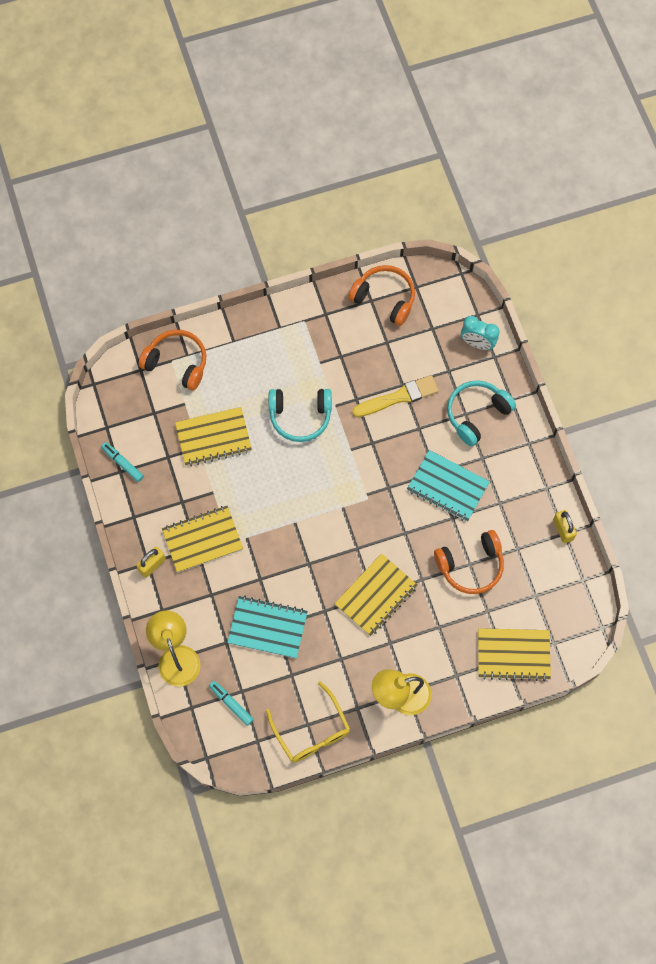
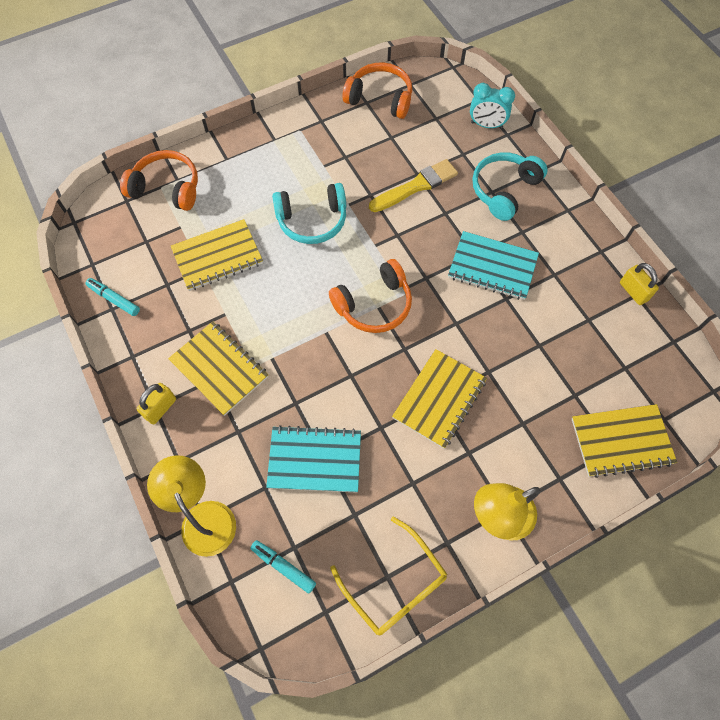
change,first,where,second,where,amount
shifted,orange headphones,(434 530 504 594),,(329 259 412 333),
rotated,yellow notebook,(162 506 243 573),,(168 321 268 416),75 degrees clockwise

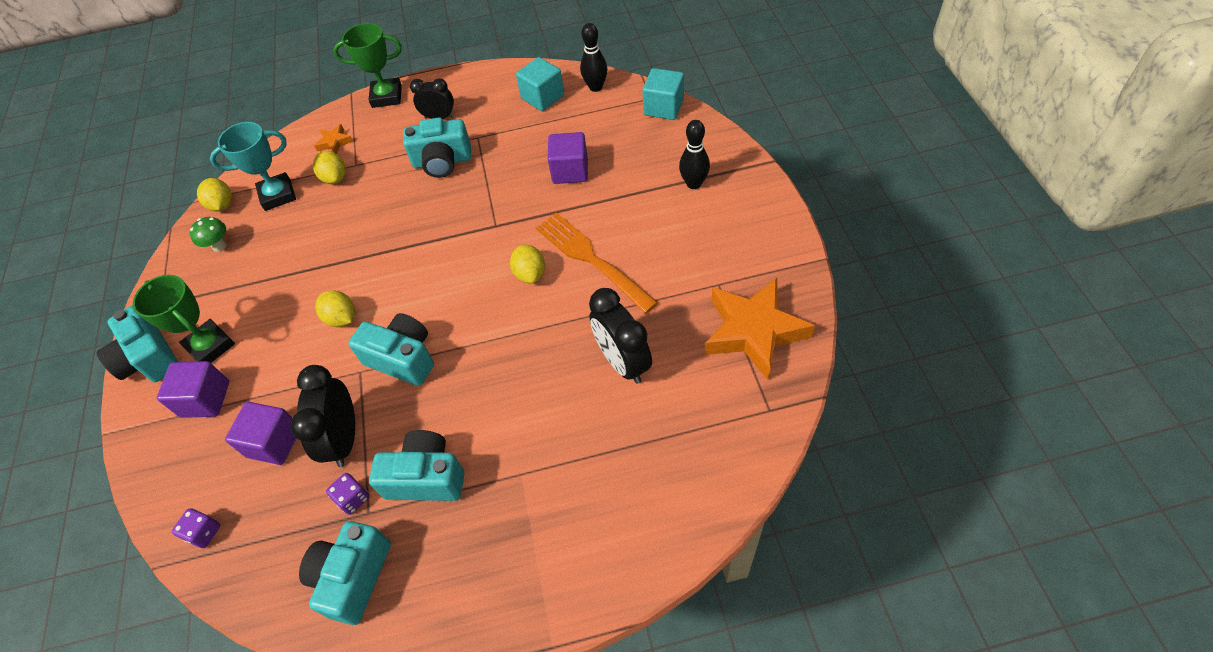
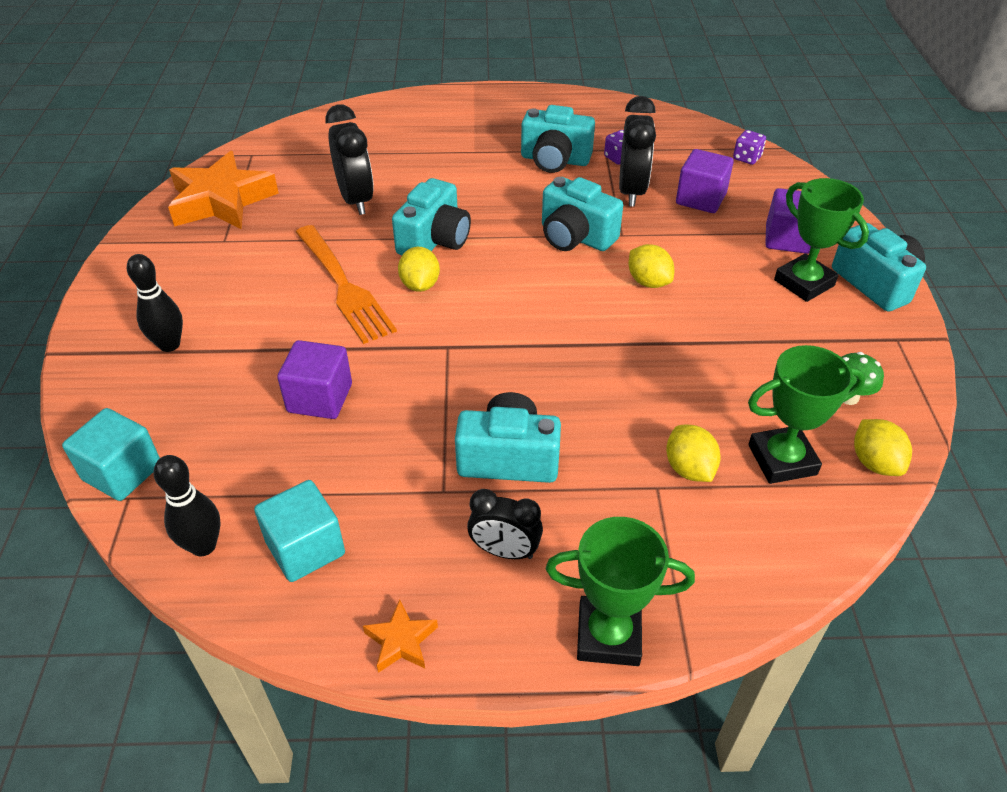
change,first,where,second,where,amount
shifted,turquoise camera,(299 521 391 625),,(392 178 471 255),
shifted,orange star,(314 124 353 154),,(363 599 438 673),
repainted,turquoise trophy,(210 122 296 211),green trophy,(748 345 866 484),

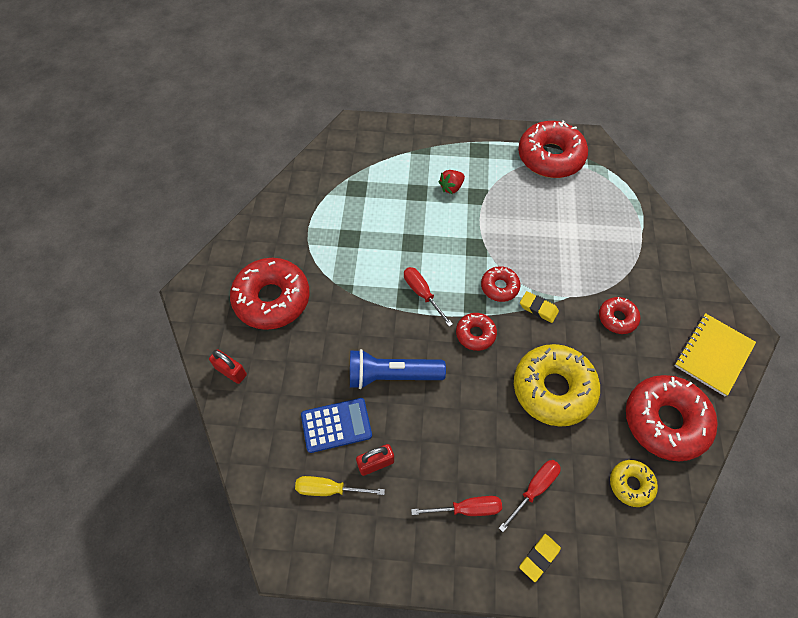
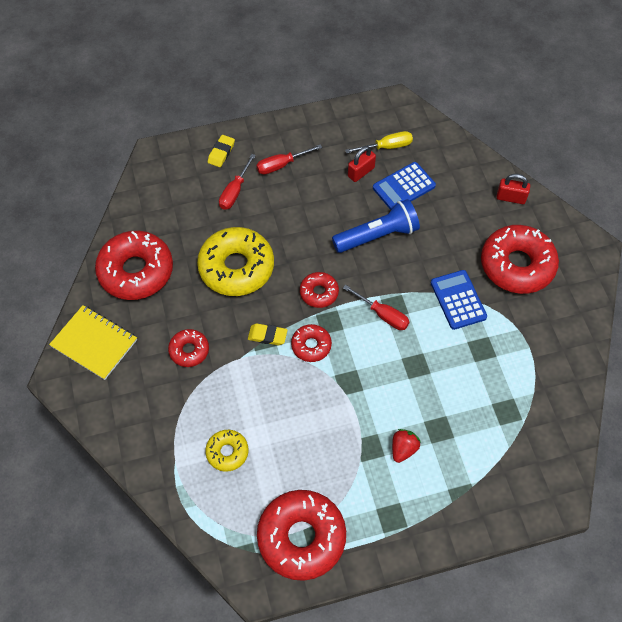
change,first,where,second,where,amount
new,,,blue calculator,(431 270 487 330),
shifted,yellow donut,(610 460 658 507),,(205 430 249 472),
rotated,yellow notebook,(674 313 756 396),,(49 305 137 380),75 degrees counterclockwise

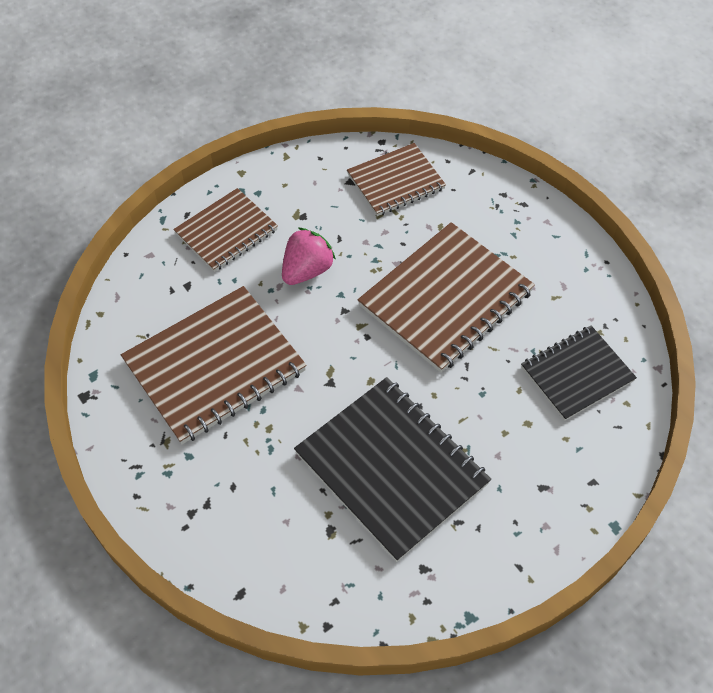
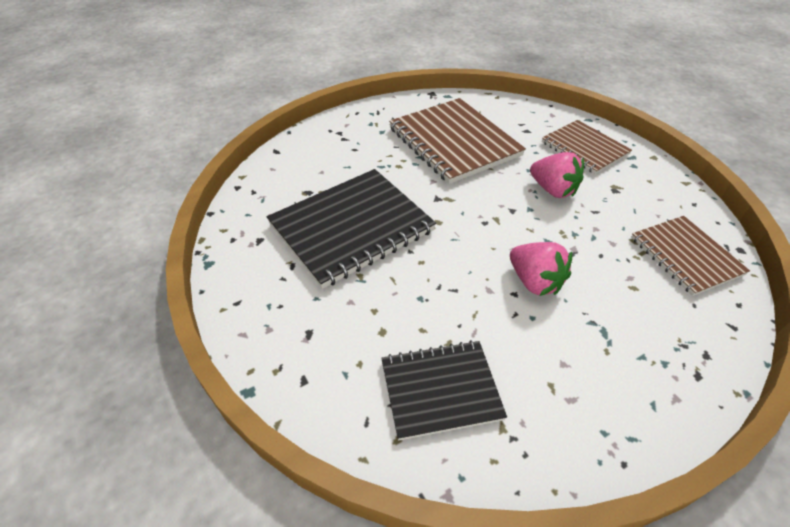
change,first,where,second,where,amount
swapped,brown notebook,(357 222 535 373),pink strawberry,(510 242 572 296),
rotated,black notebook,(521 326 637 421),,(381 340 507 440),75 degrees counterclockwise

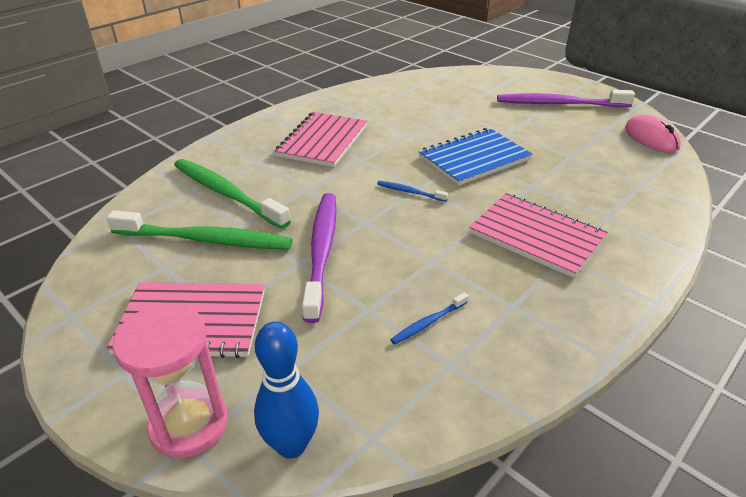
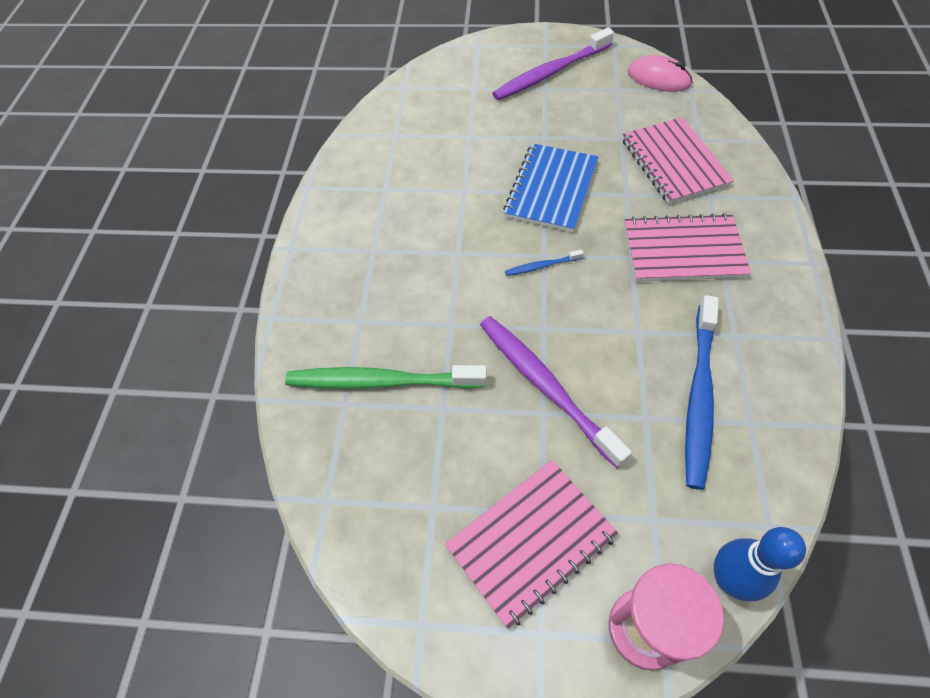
change,first,where,second,where,amount
gone,green toothbrush,(107 211 293 249),,,
shifted,pink notebook,(275 112 367 167),,(622 117 734 204),
scaled,blue toothbrush,(390 293 468 345),,(685 295 719 490),x2.26

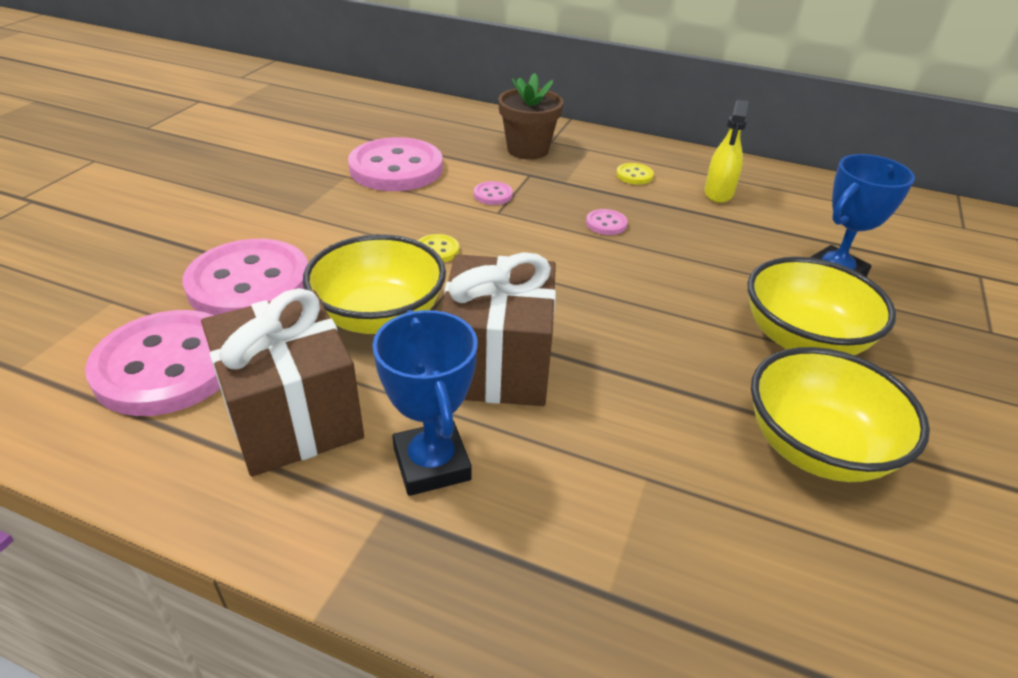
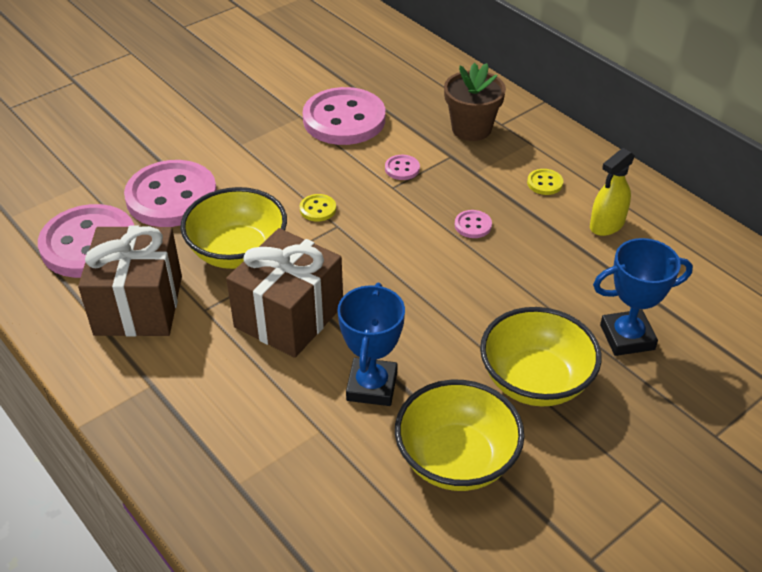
change,first,where,second,where,amount
shifted,blue trophy,(373 310 478 496),,(338 283 405 406),

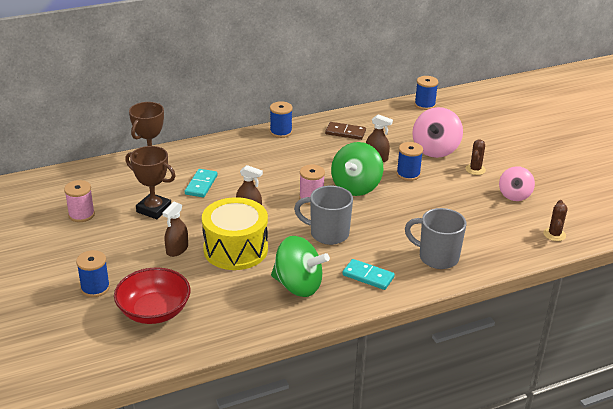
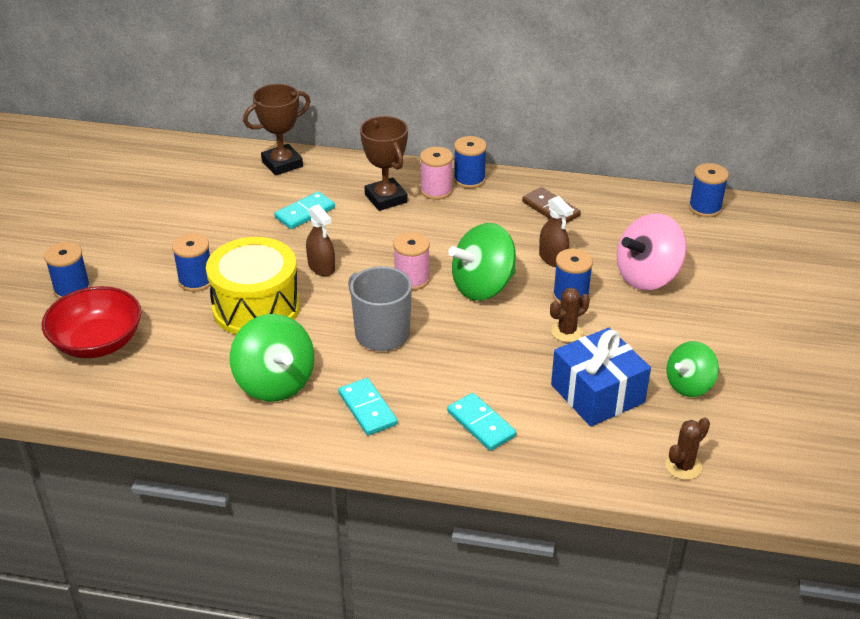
change,first,where,second,where,amount
new,,,blue gift,(551 328 651 427),
shifted,pink spool,(64 180 95 222),,(420 147 453 200),
shifted,brown trophy,(125 146 176 219),,(360 116 408 211),
shifted,brown cactus,(465 139 486 175),,(550 288 590 342),
swapped,brown spray bottle,(162 202 188 257),blue spool,(172 233 210 292),
swapped,grey mug,(405 208 466 269),turquoise domino,(447 393 516 451),
repainted,pink spinning top,(499 166 535 201),green spinning top,(667 341 719 397),

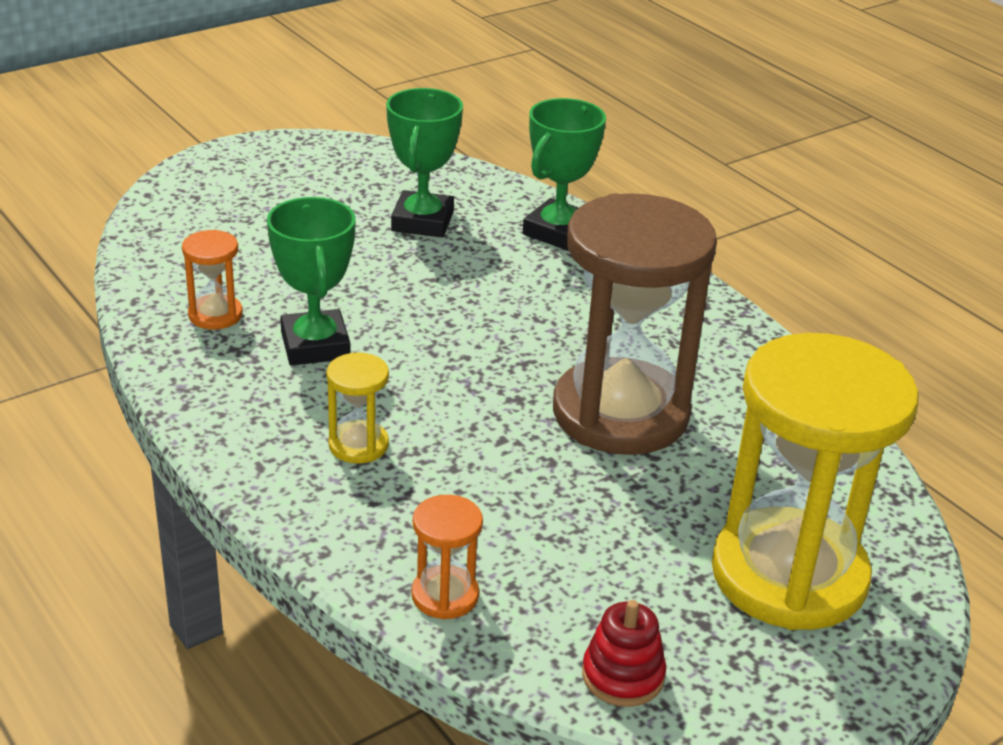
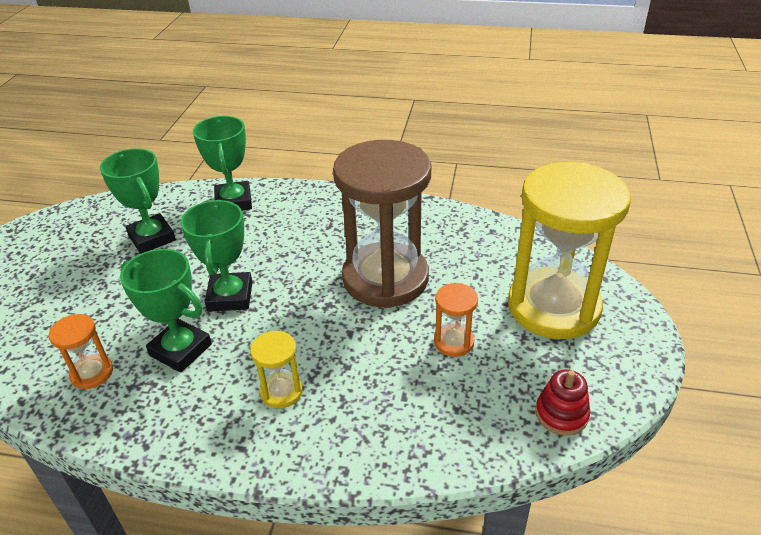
change,first,where,second,where,amount
new,,,green trophy,(180 200 252 312),
shifted,orange hourglass,(412 495 483 619),,(434 283 478 357),

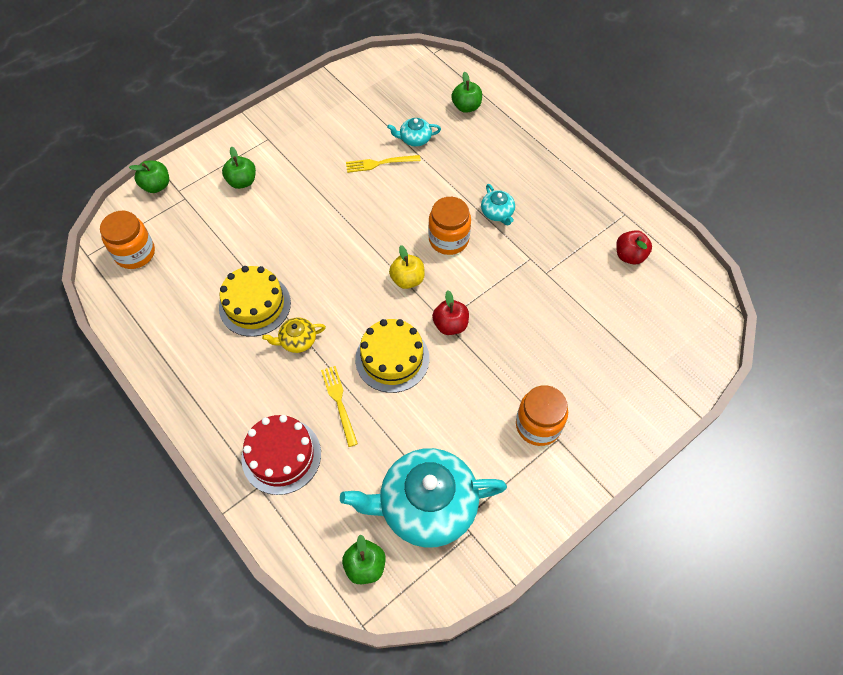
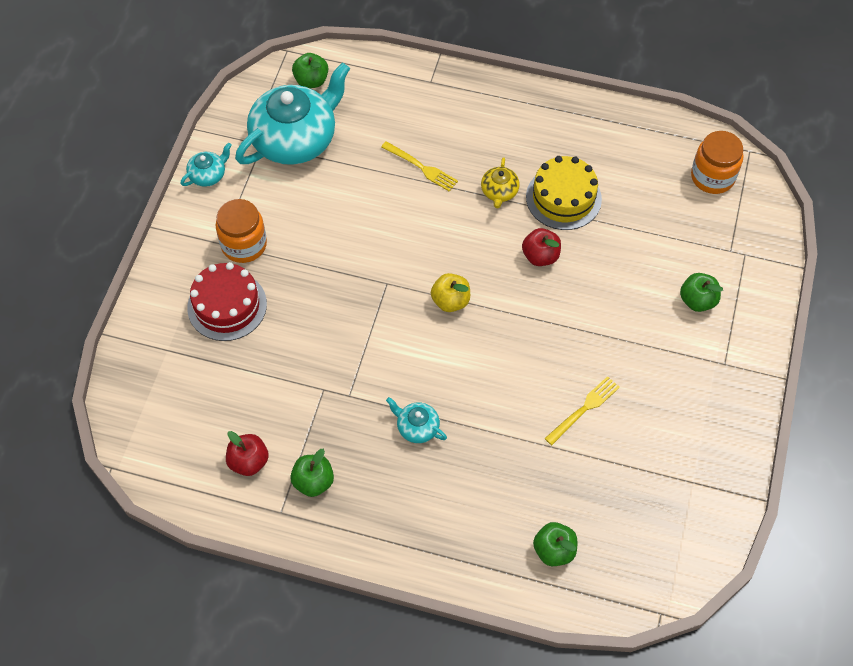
change,first,where,second,where,amount
gone,yellow cake,(355 319 429 393),,,
gone,orange jar,(428 197 471 255),,,
shifted,green apple,(129 161 169 193),,(290 449 334 497),
shifted,red cake,(241 415 321 495),,(187 262 267 341),
shifted,turquoise teapot,(387 118 441 147),,(180 143 232 187),
shifted,red apple,(432 291 469 335),,(522 228 561 266),
rotated,yellow teapot,(262 317 326 353),,(481 157 519 208),150 degrees clockwise

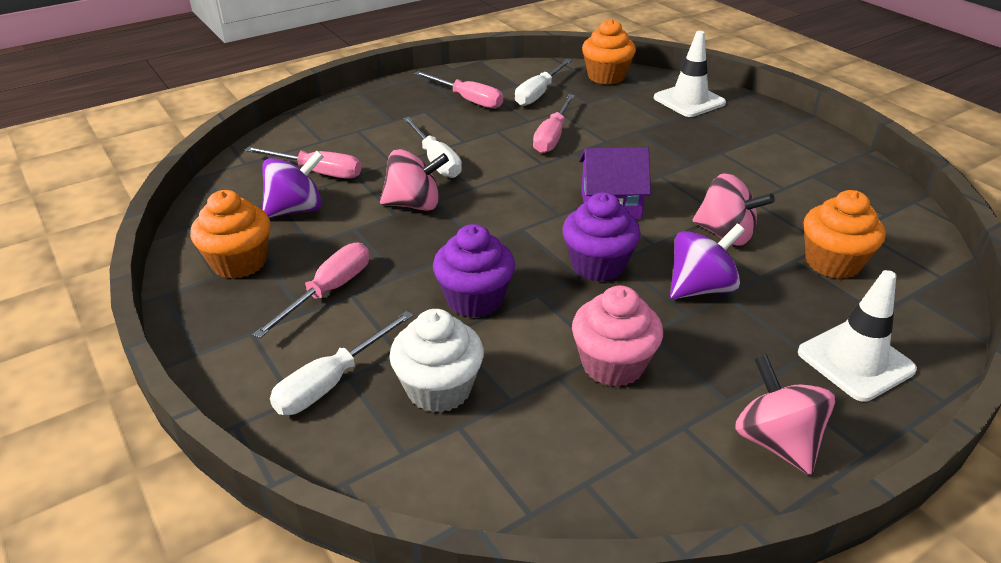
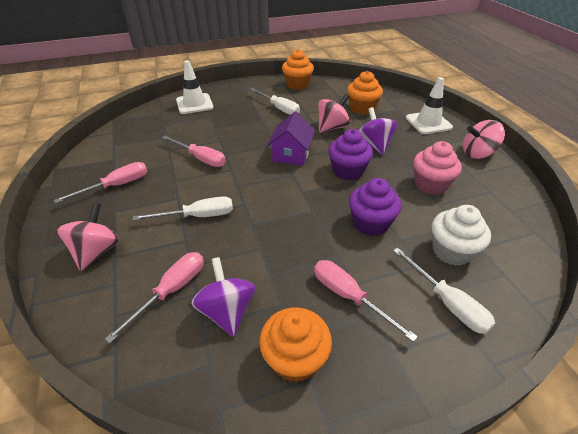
change,first,where,second,where,amount
shifted,pink spinning top,(380 149 449 211),,(57 203 119 271),
shifted,white screwdriver,(515 59 572 106),,(250 88 300 115),
shifted,orange cupcake,(582 19 636 85),,(282 49 314 90),

